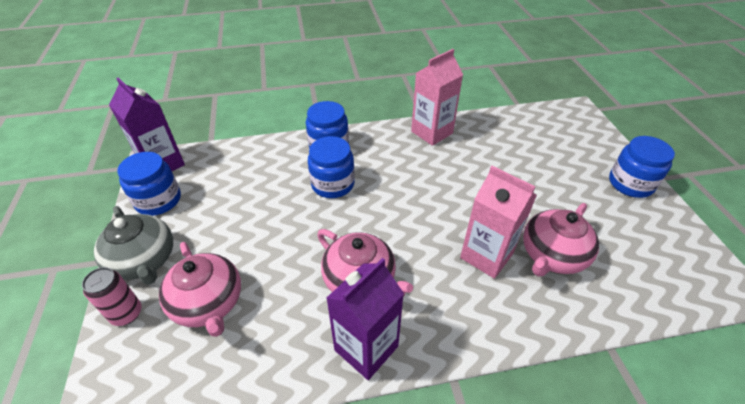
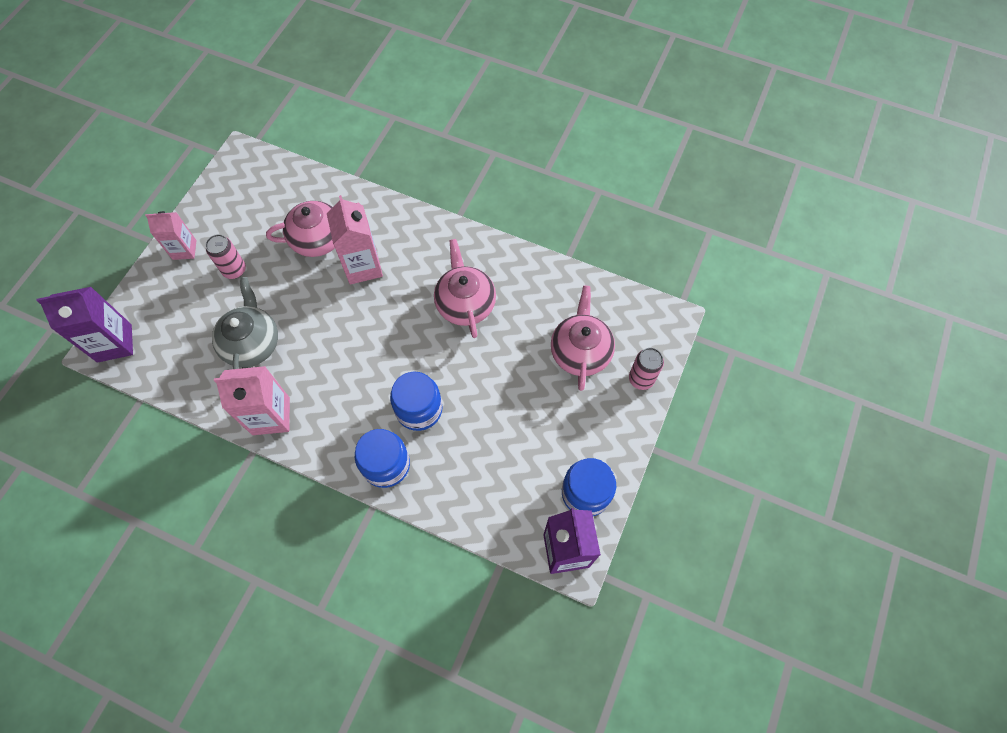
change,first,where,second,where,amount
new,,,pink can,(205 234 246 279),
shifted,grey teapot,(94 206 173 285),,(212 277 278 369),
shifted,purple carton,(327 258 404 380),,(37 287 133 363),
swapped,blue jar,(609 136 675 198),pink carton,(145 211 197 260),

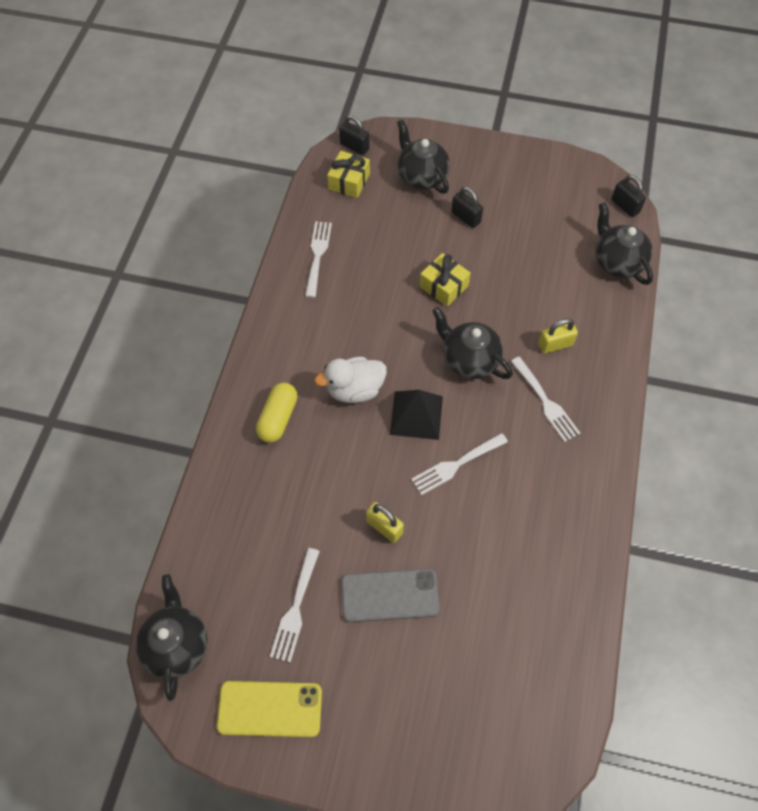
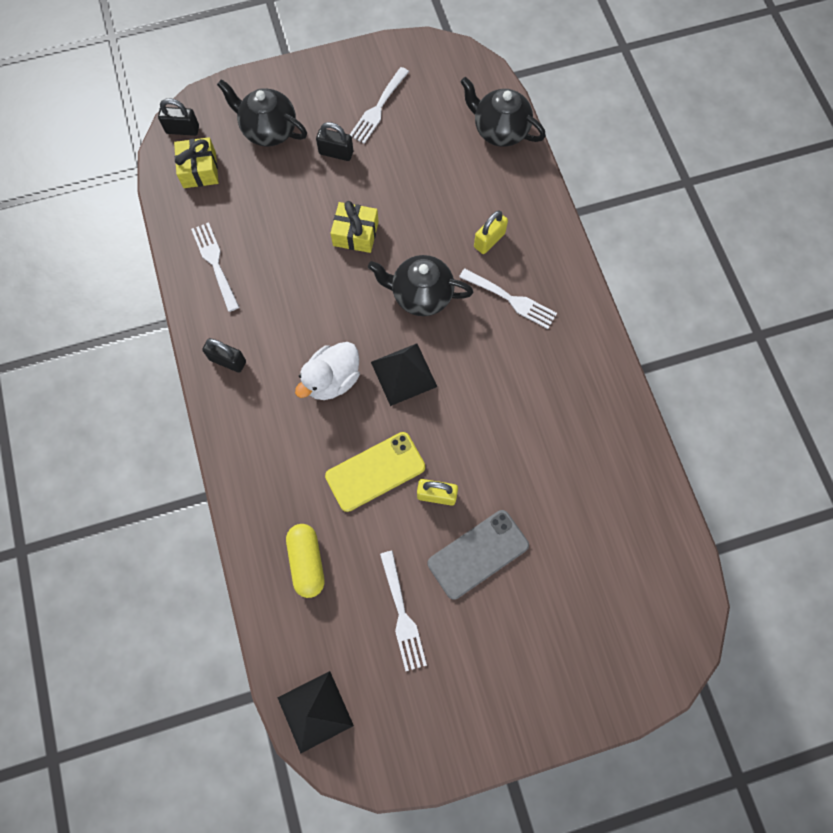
change,first,where,second,where,amount
shifted,yellow phone,(217 681 322 737),,(325 432 425 512),
shifted,yellow capsule,(256 382 297 443),,(286 524 324 598),
shifted,white fork,(411 433 508 495),,(350 67 409 144),
shifted,black padlock,(612 175 646 217),,(202 338 246 373),
swapped,black teapot,(136 574 208 701),black pyramid,(278 671 354 754),

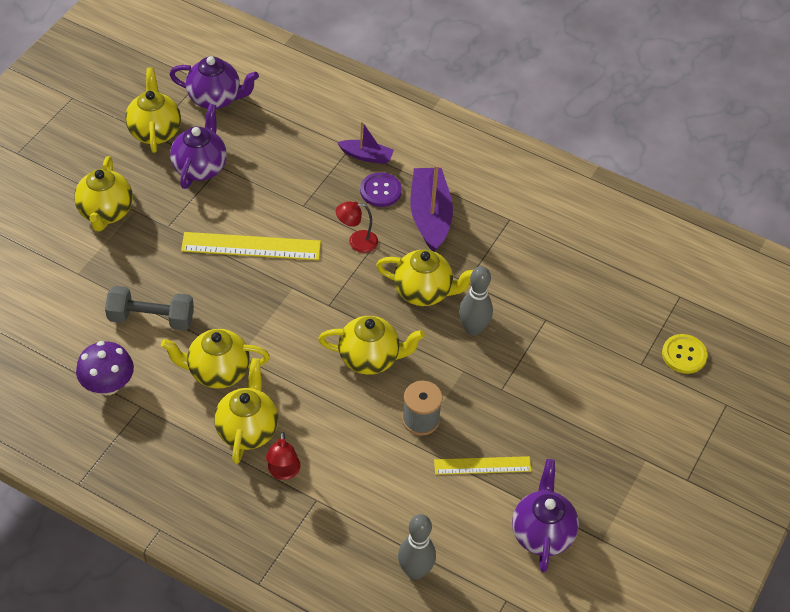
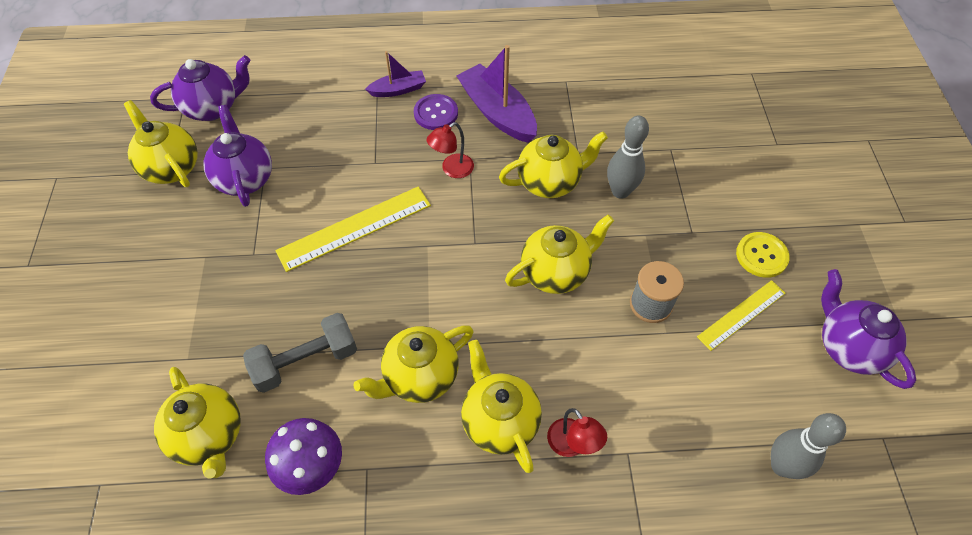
change,first,where,second,where,amount
shifted,yellow teapot,(74 156 133 231),,(154 367 241 478),
shifted,yellow button,(662 334 708 374),,(736 232 790 278),

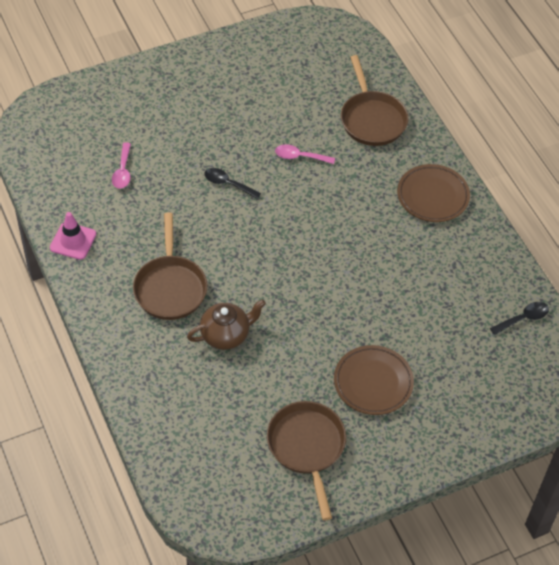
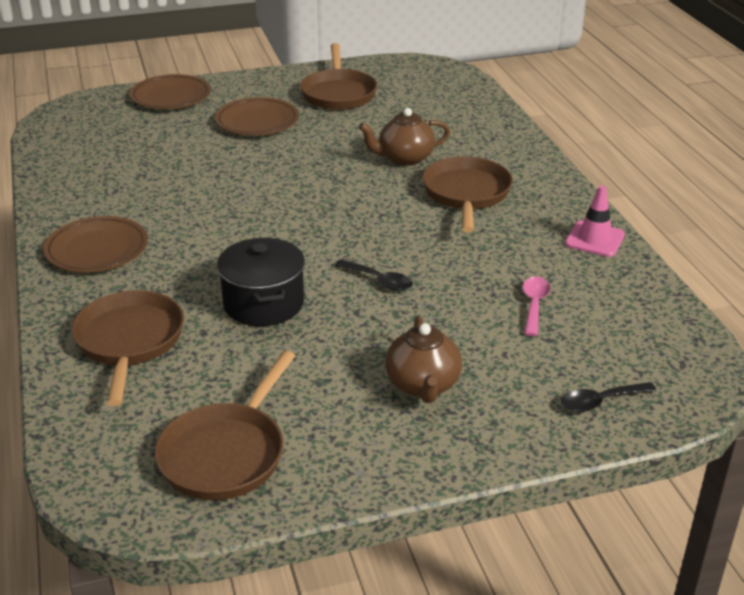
change,first,where,second,where,amount
new,,,brown plate,(130 74 211 109),
new,,,brown pan,(155 351 295 500),
new,,,brown teapot,(385 316 462 403),
shifted,black spoon,(490 302 549 335),,(560 382 657 412),
swapped,pink spoon,(275 144 335 164),black pot,(217 238 305 326),

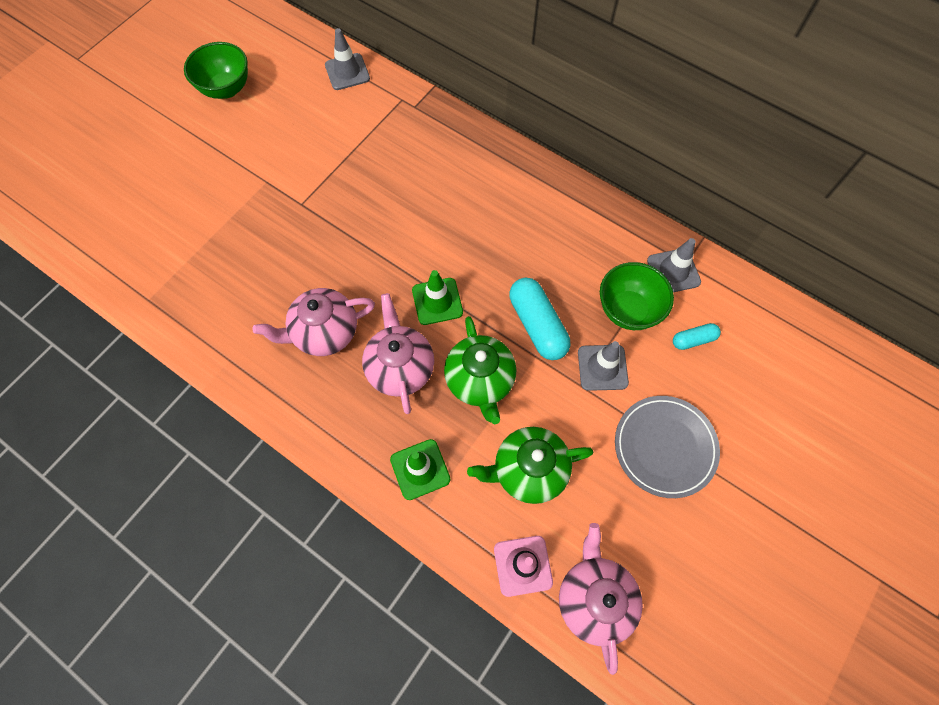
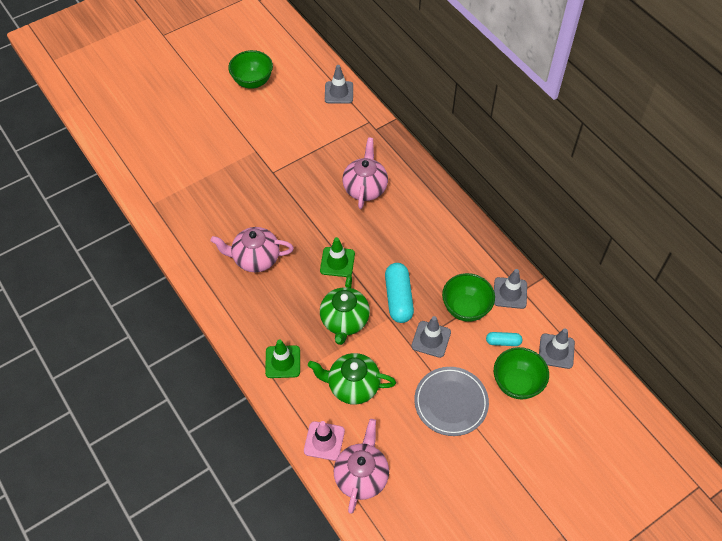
change,first,where,second,where,amount
new,,,green bowl,(494 347 549 399),
new,,,grey traffic cone,(539 329 575 369),
shifted,pink teapot,(362 293 434 414),,(342 137 388 209),

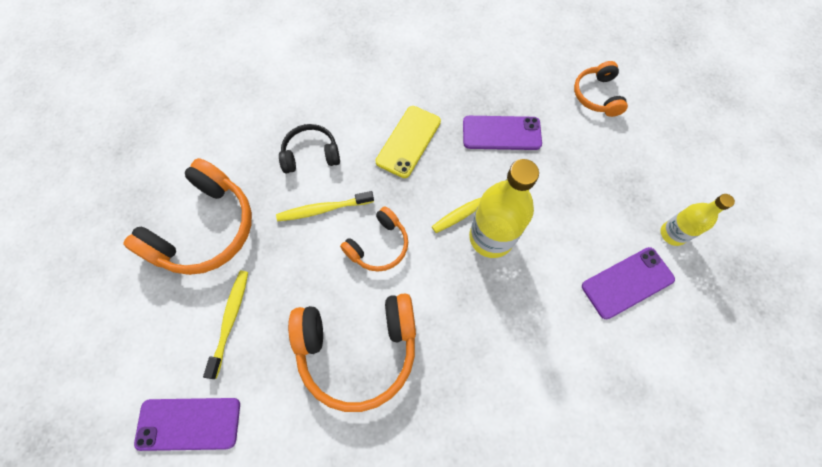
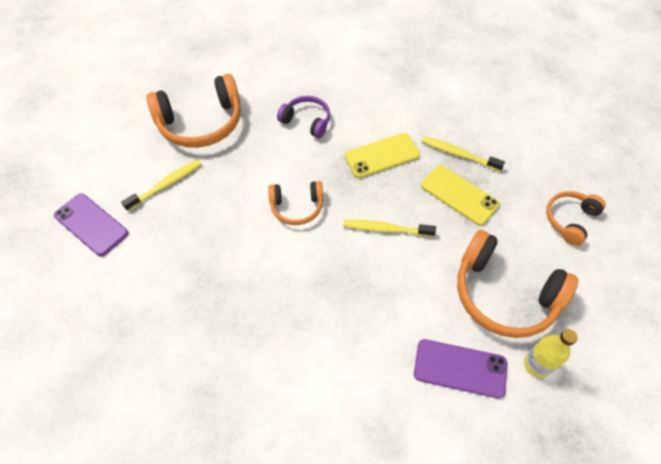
change,first,where,second,where,amount
gone,yellow bottle,(469 159 539 258),,,
shifted,yellow toothbrush,(276 191 374 222),,(422 136 505 172),
shifted,orange headphones,(288 293 416 412),,(457 230 578 338),
repainted,black headphones,(279 124 340 173),purple headphones,(277 96 330 138),
repainted,purple phone,(463 116 542 150),yellow phone,(421 165 500 226),

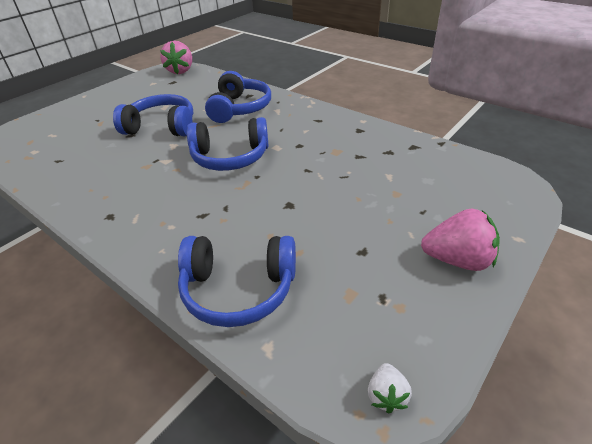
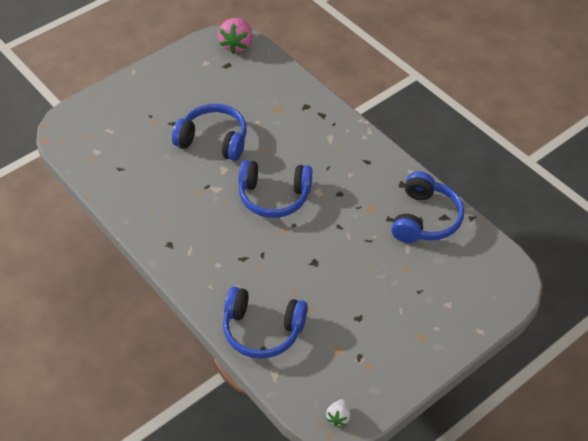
change,first,where,second,where,amount
gone,pink strawberry,(421 209 500 271),,,
shifted,blue headphones,(205 71 271 123),,(391 171 464 243),

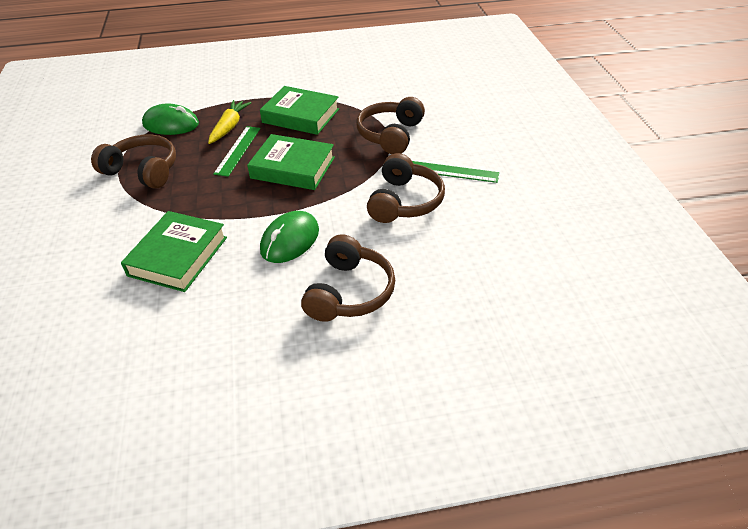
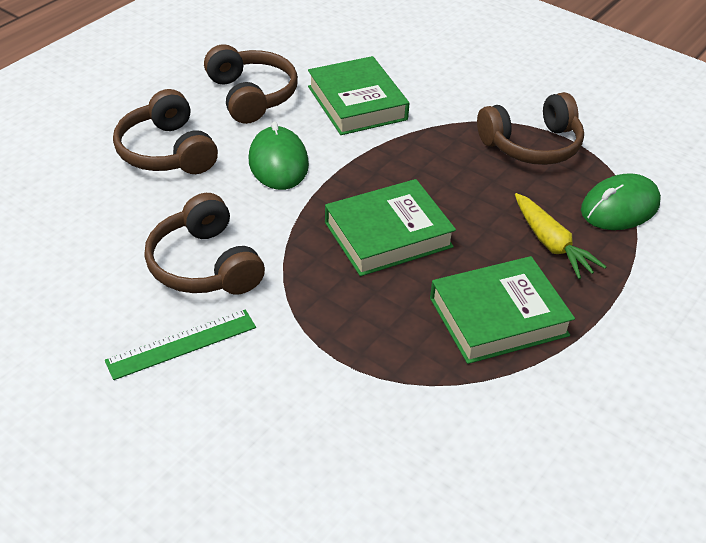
change,first,where,second,where,amount
gone,green ruler,(213 126 261 177),,,
shifted,brown headphones,(356 97 425 154),,(204 44 298 124),

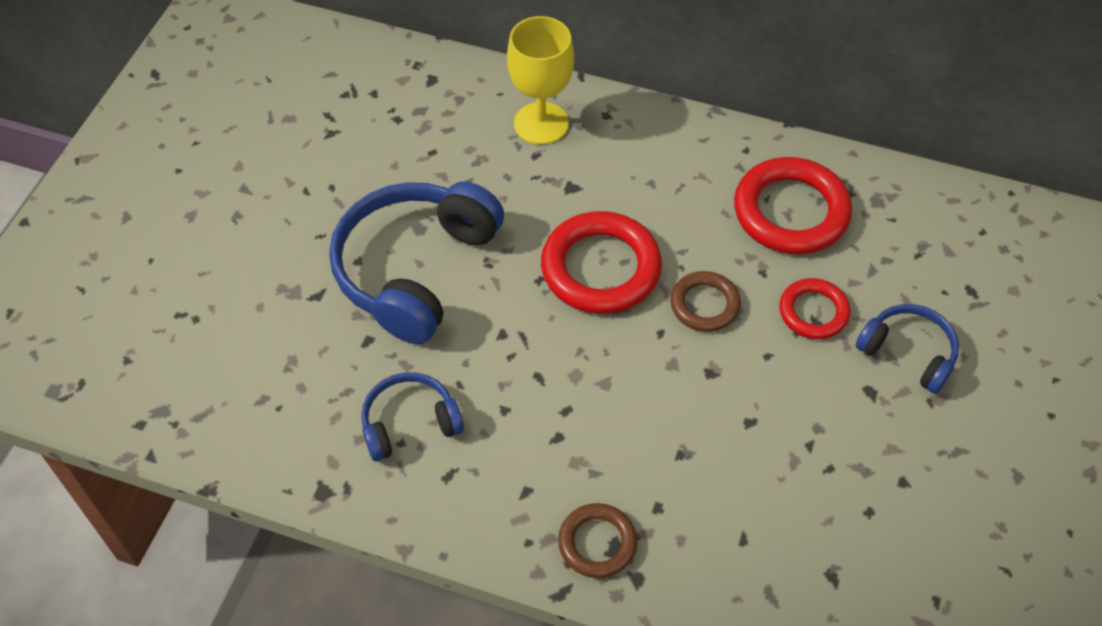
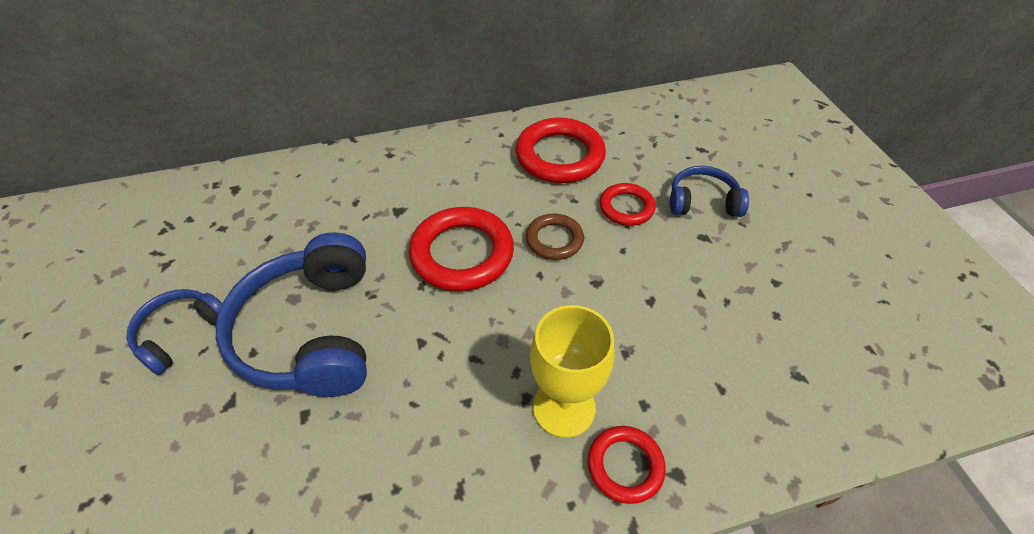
change,first,where,second,where,amount
shifted,blue headphones,(361 372 464 461),,(126 289 222 375),
shifted,yellow goblet,(507 16 574 145),,(530 305 615 438),
repainted,brown ring,(558 503 637 578),red ring,(587 426 666 504),

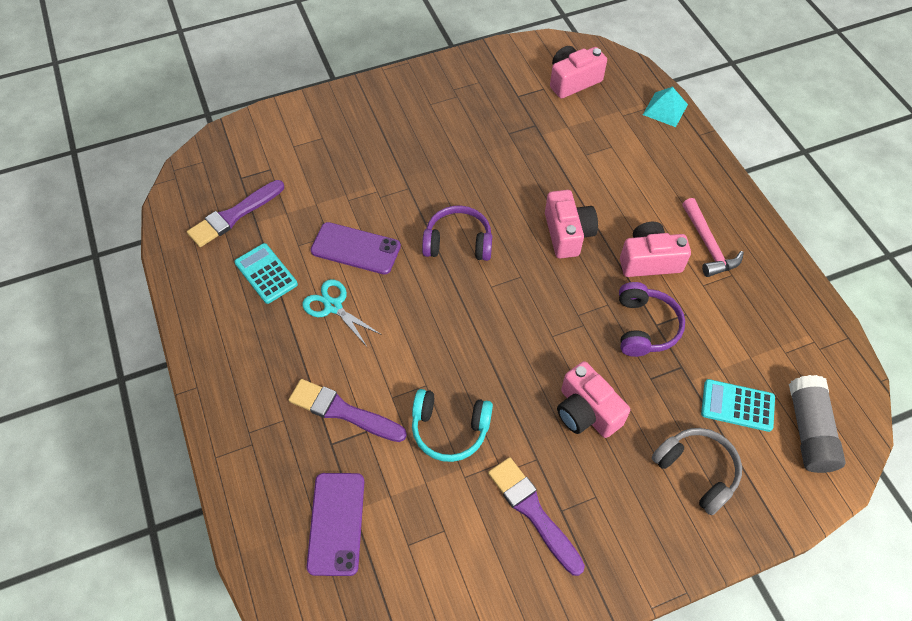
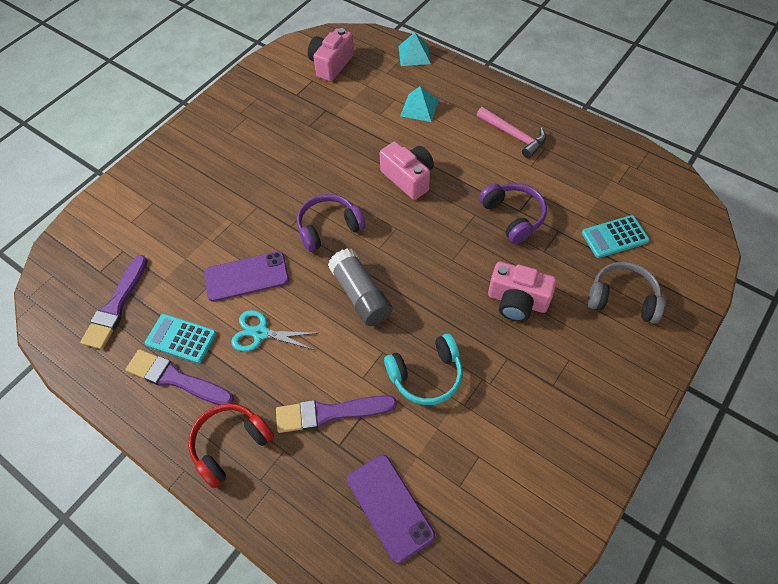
change,first,where,second,where,amount
gone,pink camera,(620 222 691 277),,,
new,,,red headphones,(188 403 274 488),
new,,,turquoise pyramid,(400 86 439 122),
shifted,purple brush,(488 457 585 576),,(125 349 234 405),
shifted,grey glue stick,(789 375 846 473),,(328 248 393 326),

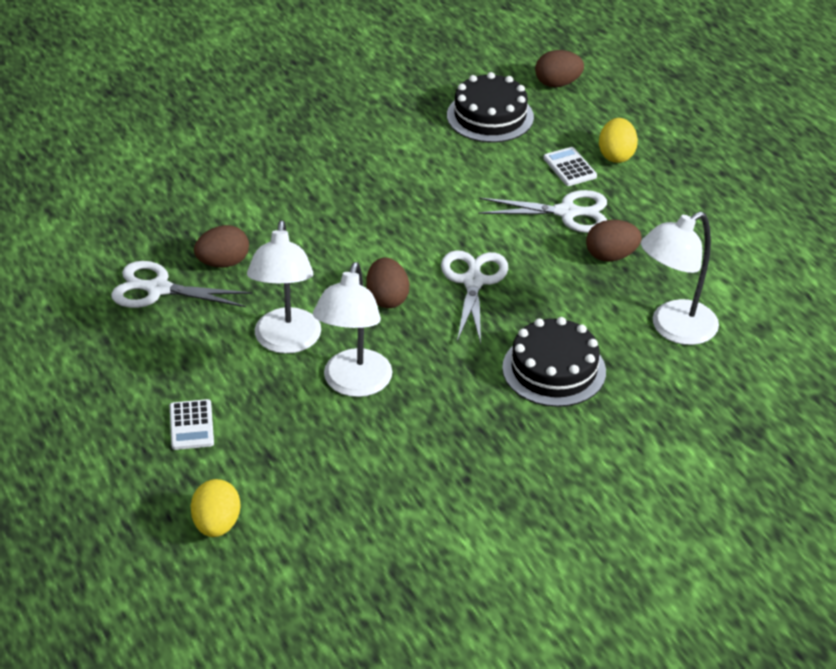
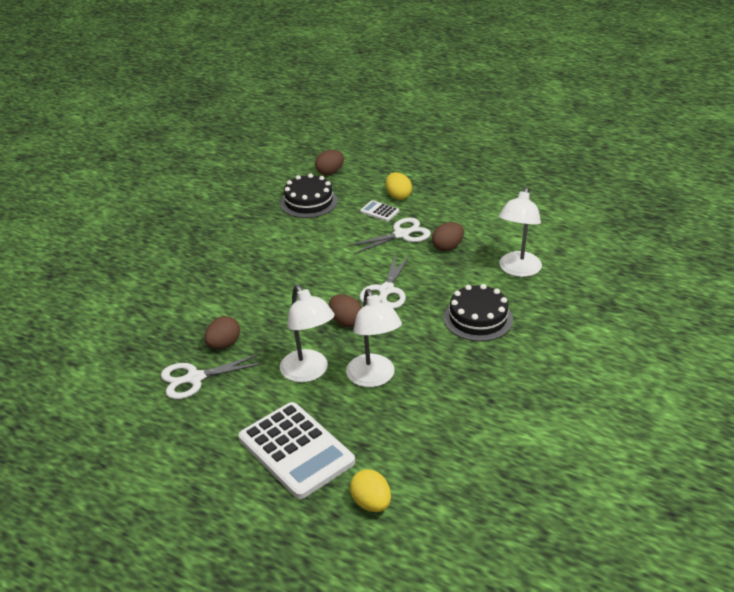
change,first,where,second,where,amount
rotated,white scissors,(441 250 508 344),,(359 254 410 309),135 degrees counterclockwise
scaled,white calculator,(170 399 214 450),,(238 402 355 499),x2.29

